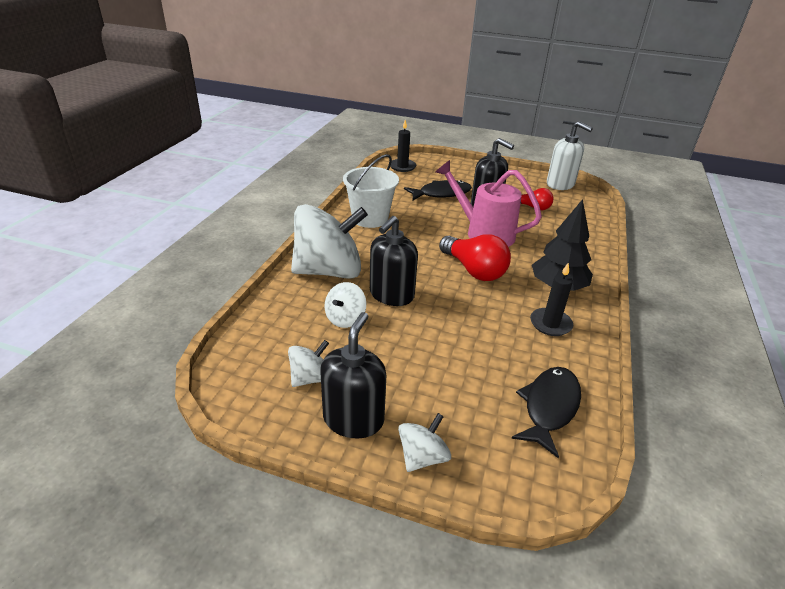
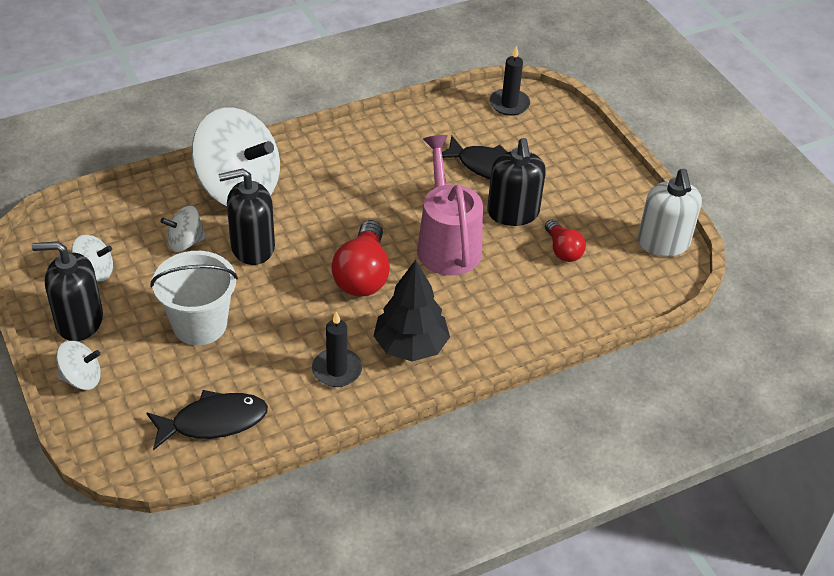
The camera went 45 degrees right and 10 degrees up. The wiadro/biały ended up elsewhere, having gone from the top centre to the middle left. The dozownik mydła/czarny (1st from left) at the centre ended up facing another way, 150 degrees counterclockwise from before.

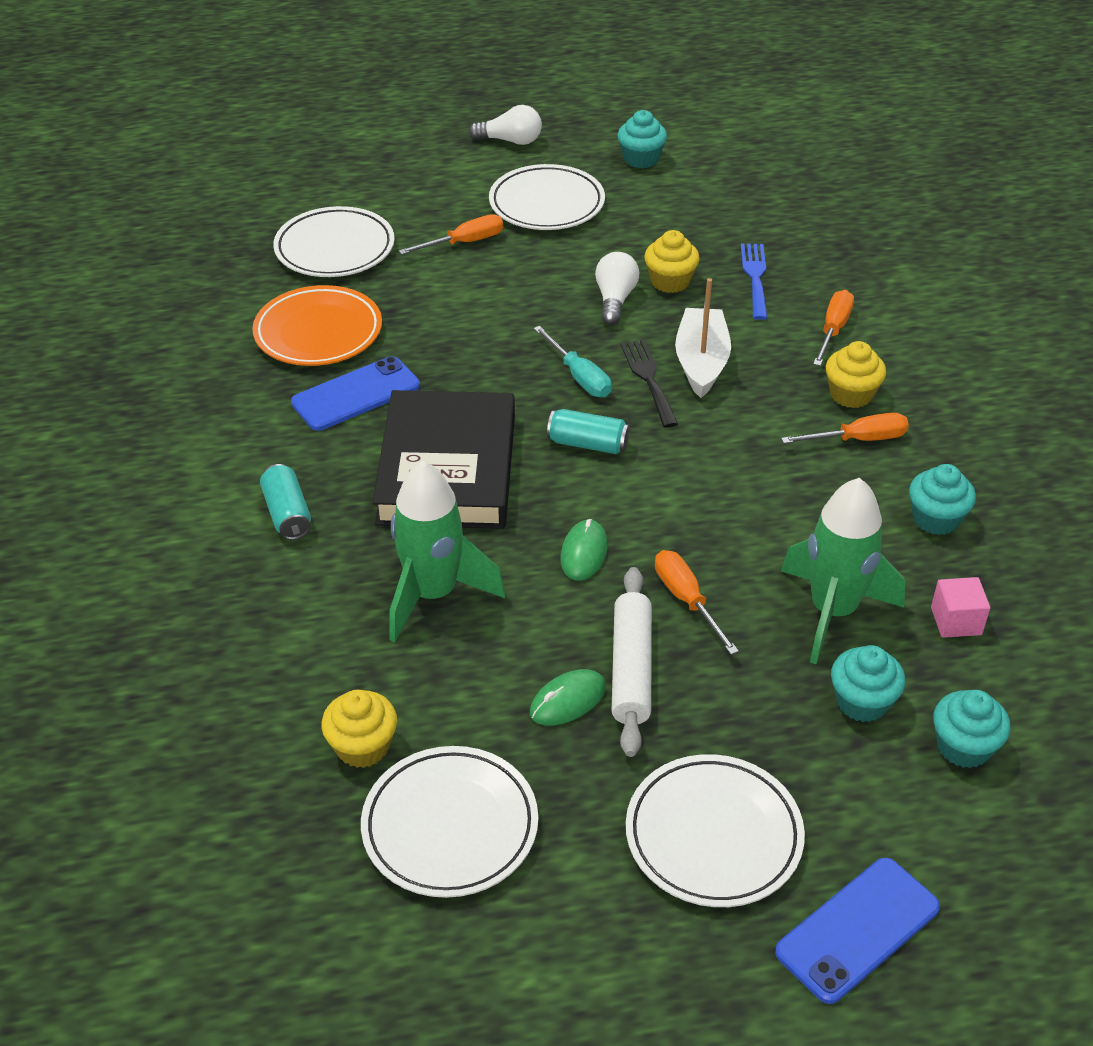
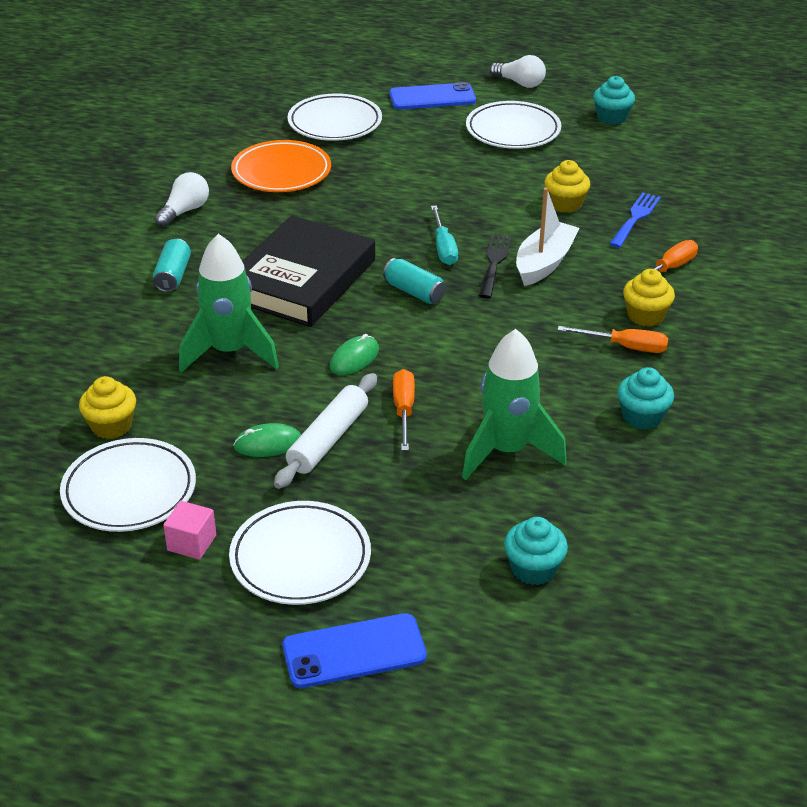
The camera went 25 degrees right and 5 degrees down. The second view lost the śrubokręt/pomarańczowy (1st from left) at the top centre. The second view lost the muffinka/turkusowy (2nd from left) at the middle right. The telefon/niebieski (1st from left in the first image) ended up elsewhere, having gone from the middle left to the top centre. The żarówka/biały (2nd from left in the first image) ended up elsewhere, having gone from the top centre to the top left. The sześcian/różowy ended up elsewhere, having gone from the middle right to the middle left.

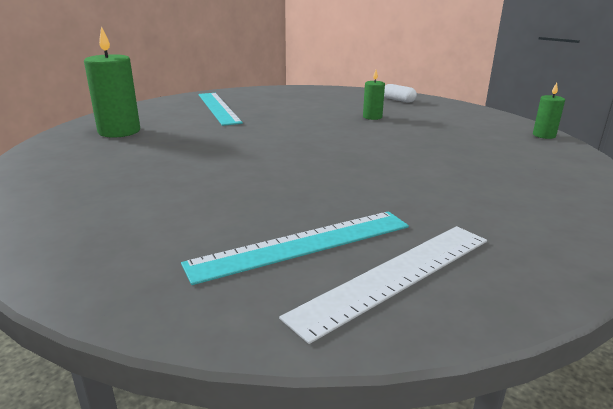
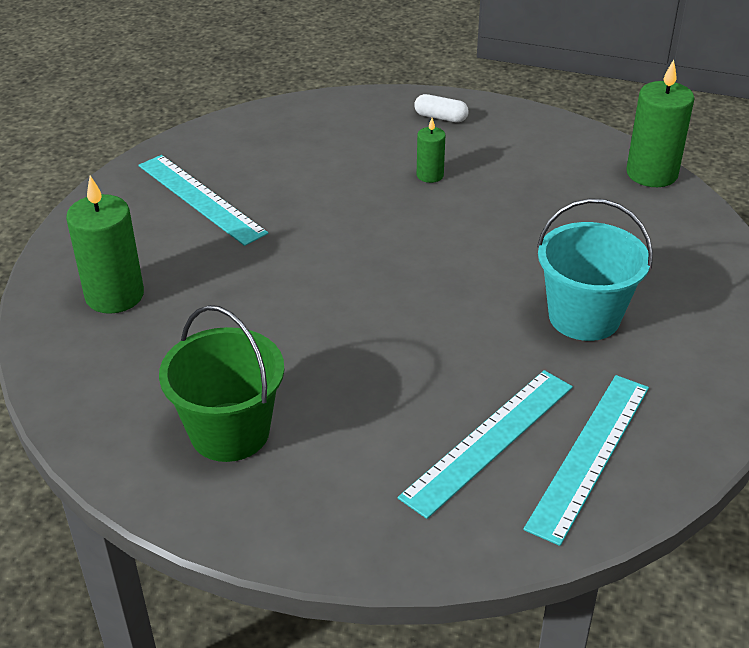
The camera went 20 degrees left and 15 degrees up. The second view gained the wiadro/zielony at the middle left. The second view gained the wiadro/turkusowy at the middle right. What was the linijka/biały at the bottom centre turned into the linijka/turkusowy (3rd from left) at the bottom right. The size of the świeca/zielony (3rd from left) at the top right changed by a factor of 1.87.

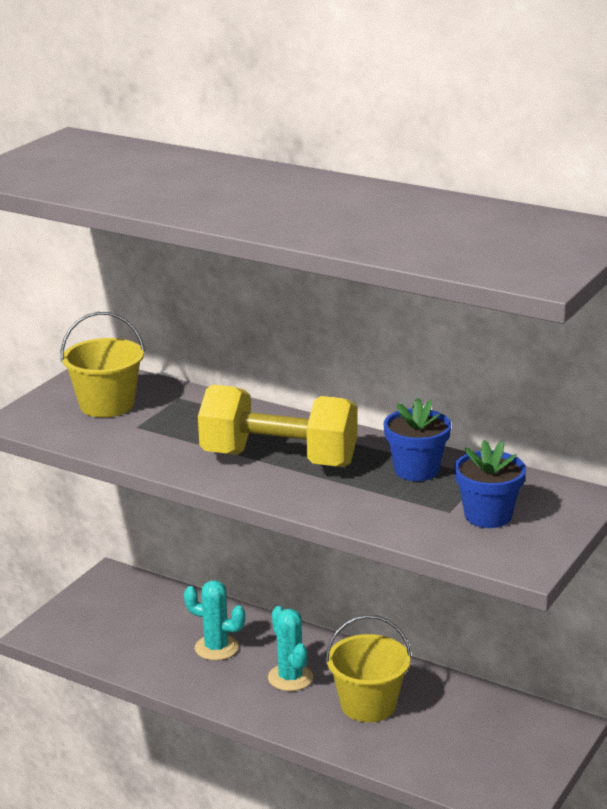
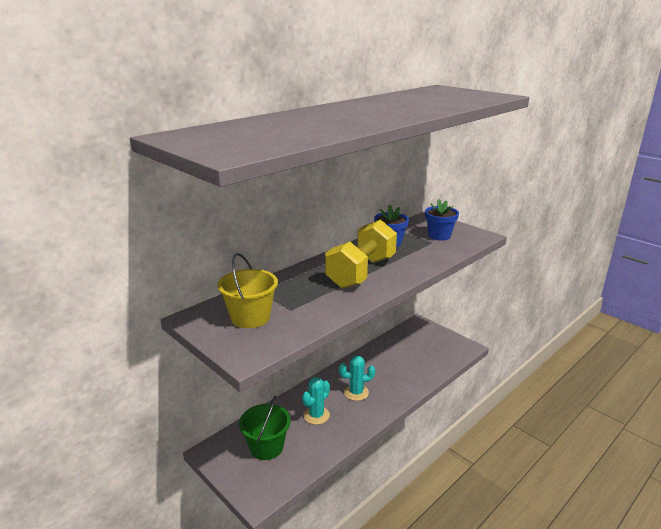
The camera went 75 degrees left and 0 degrees up. The second view lost the wiadro/żółty (2nd from left) at the bottom centre. The second view gained the wiadro/zielony at the bottom centre.

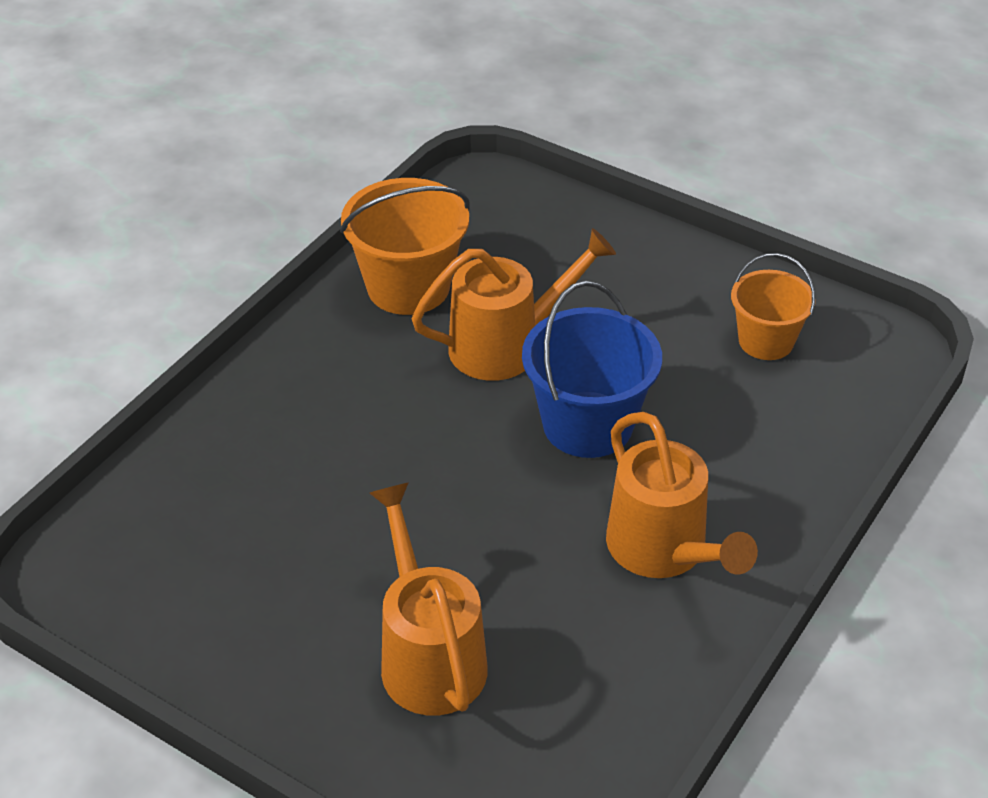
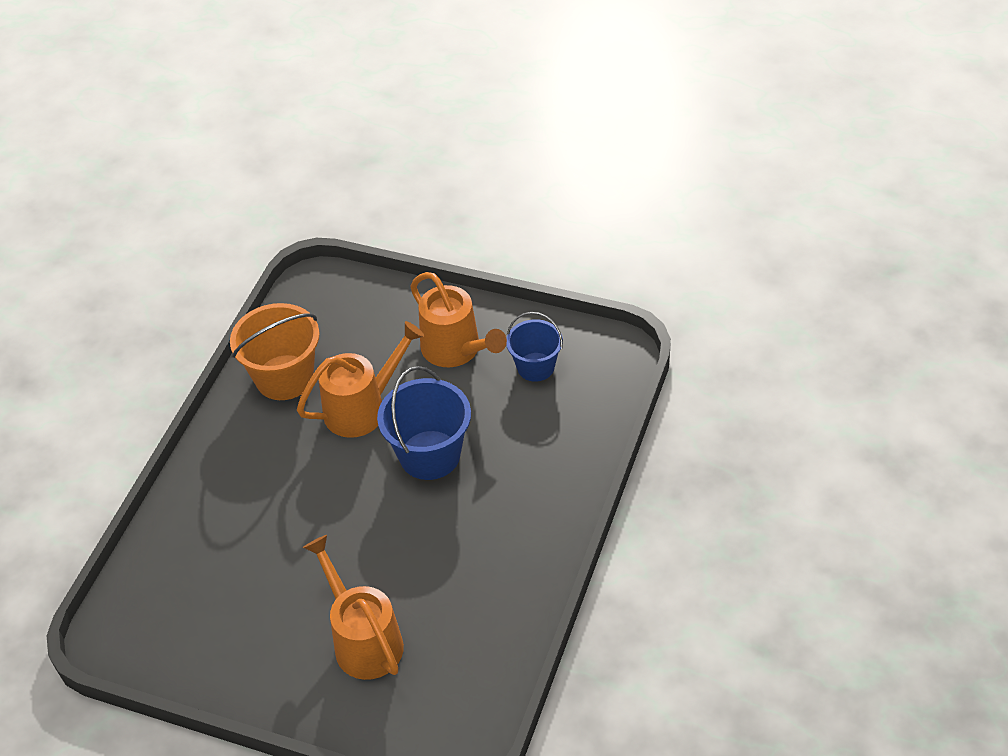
The camera went 10 degrees left and 5 degrees up. The konewka/pomarańczowy (3rd from left) ended up elsewhere, having gone from the middle right to the centre. What was the wiadro/pomarańczowy (2nd from left) at the middle right turned into the wiadro/niebieski (2nd from left) at the centre.

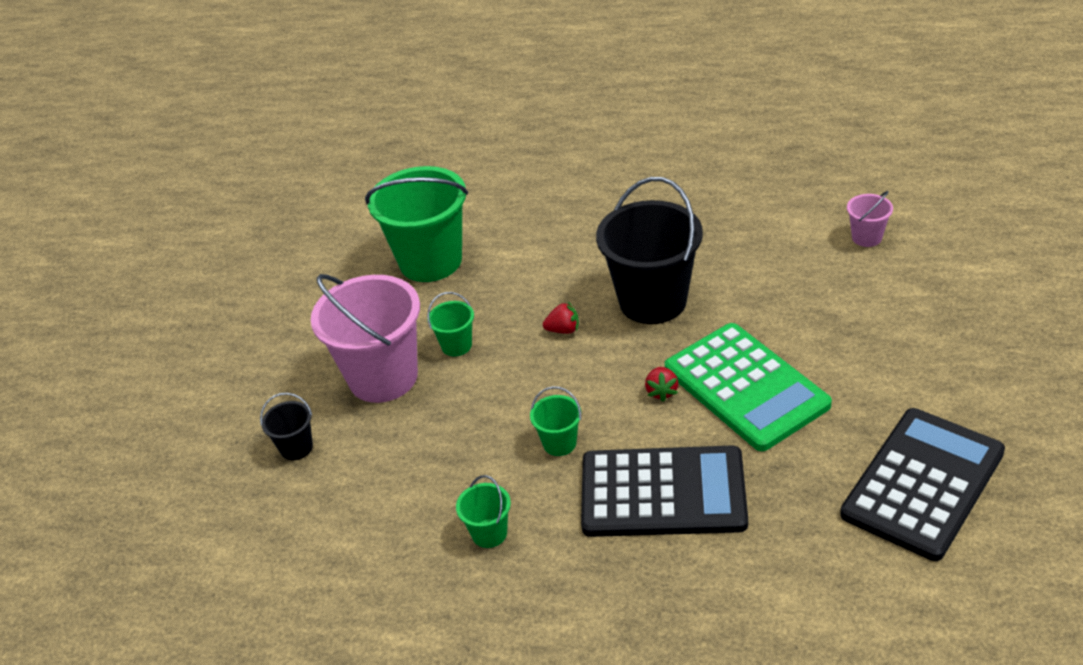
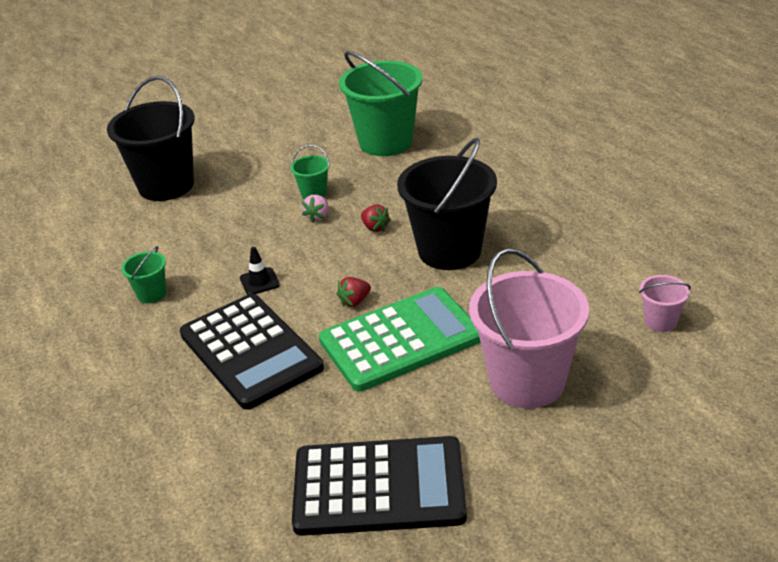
The camera went 50 degrees right and 5 degrees down. The second view gained the truskawka/różowy at the centre. The wiadro/różowy (1st from left) ended up elsewhere, having gone from the centre to the middle right. Where the wiadro/zielony (4th from left) stood at the centre, the pachołek/czarny came to stand at the centre. The kalkulator/zielony at the middle right ended up facing another way, 135 degrees counterclockwise from before. The size of the wiadro/czarny (1st from left) at the middle left changed by a factor of 2.24.

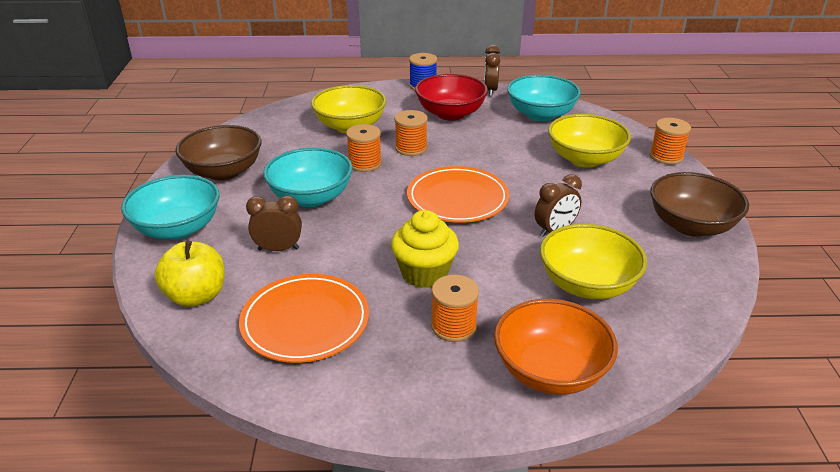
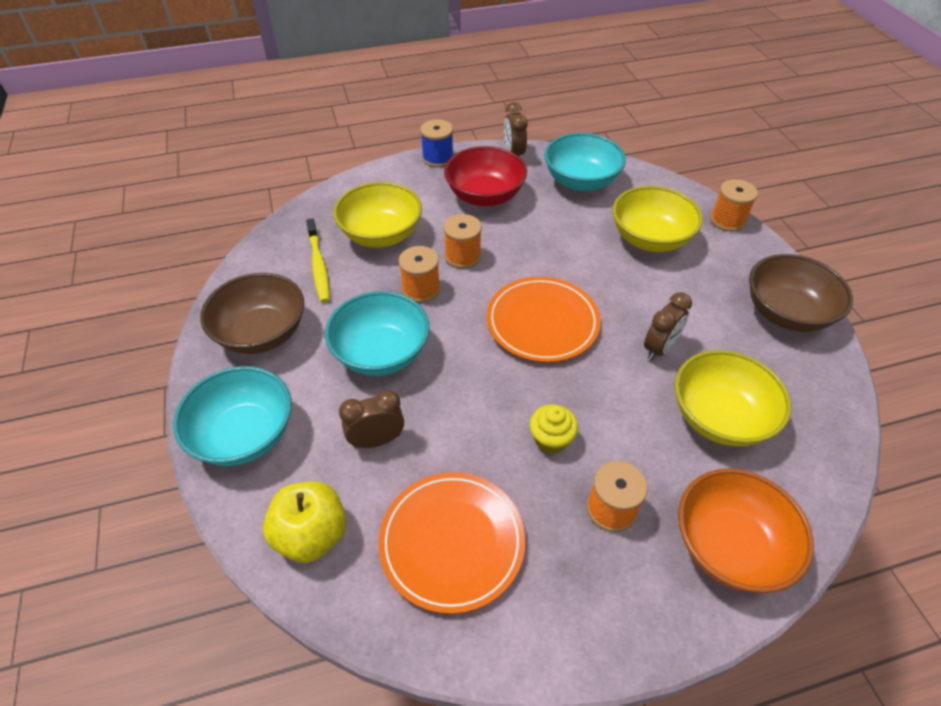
The camera went 15 degrees left and 15 degrees up. The second view gained the szczoteczka do zębów/żółty at the centre. The size of the muffinka/żółty at the centre changed by a factor of 0.64.

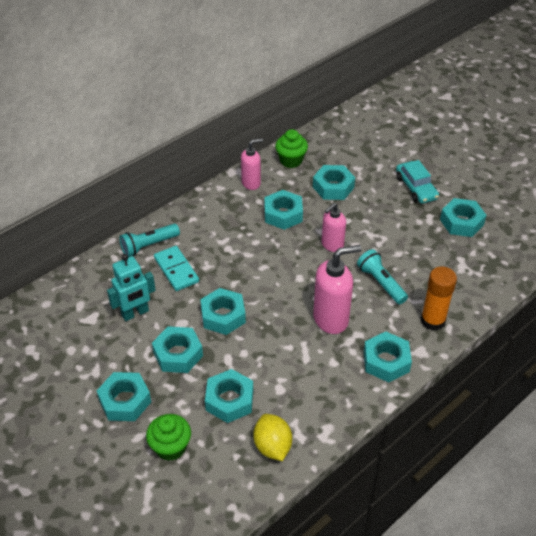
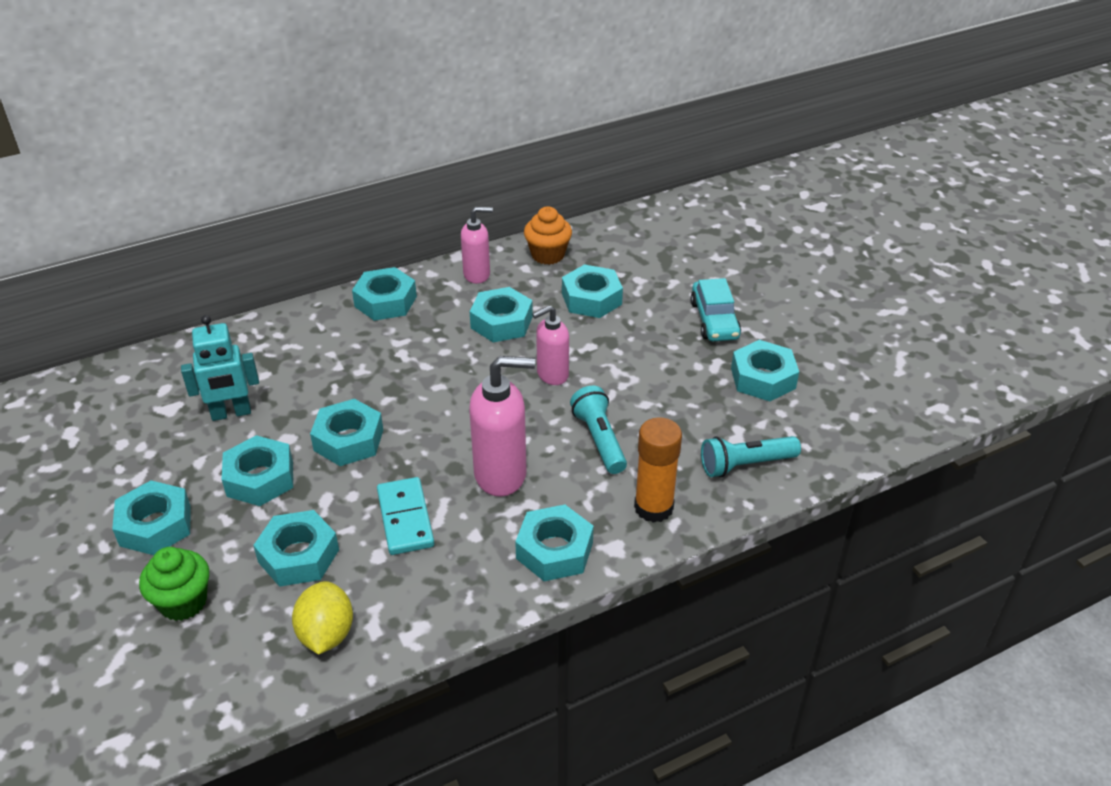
The camera went 15 degrees right and 5 degrees down. The second view gained the nakrętka/turkusowy (5th from left) at the centre. The latarka/turkusowy (1st from left in the first image) ended up elsewhere, having gone from the middle left to the middle right. The kostka domina/turkusowy ended up elsewhere, having gone from the middle left to the centre. What was the muffinka/zielony (2nd from left) at the top centre turned into the muffinka/pomarańczowy at the top centre.

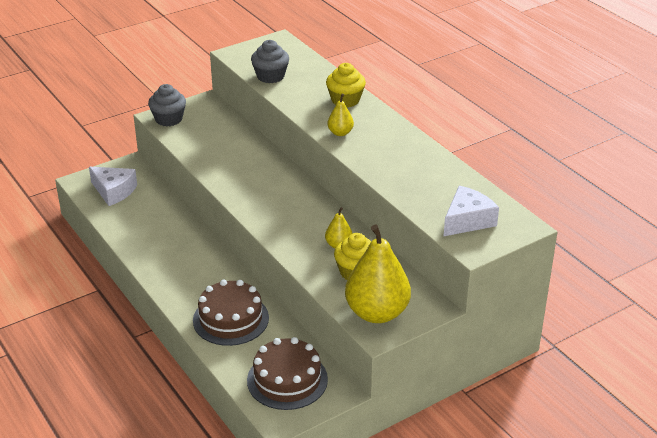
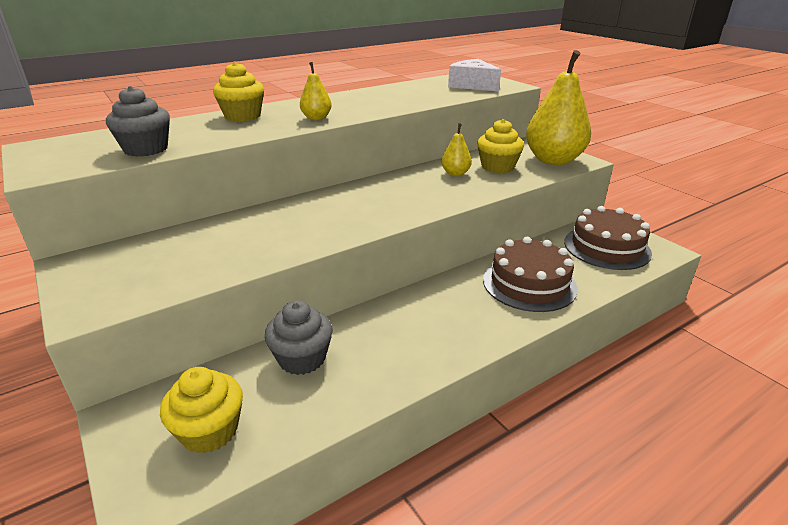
The camera went 90 degrees left and 5 degrees down. The muffinka/szary (1st from left in the first image) ended up elsewhere, having gone from the top left to the centre. Where the ser/biały (1st from left) stood at the middle left, the muffinka/żółty (1st from left) came to stand at the bottom left.

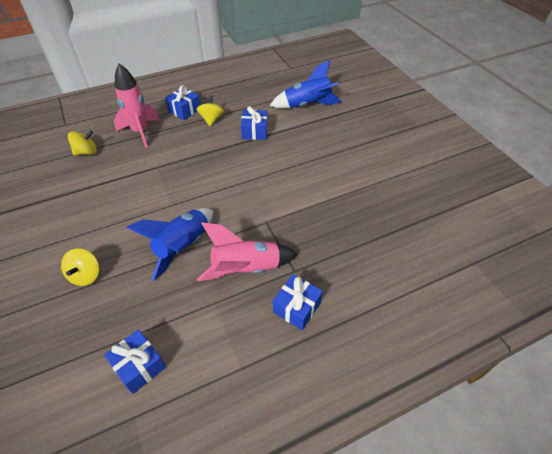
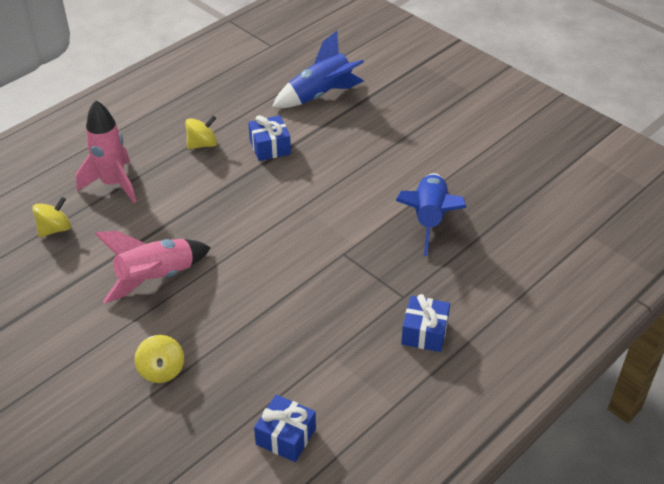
The camera went 20 degrees left and 5 degrees down. The second view lost the prezent/niebieski (2nd from left) at the top left. The rakieta/niebieski (1st from left in the first image) ended up elsewhere, having gone from the middle left to the centre. The rakieta/różowy (2nd from left) ended up elsewhere, having gone from the centre to the middle left. The bączek/żółty (3rd from left) at the top centre ended up facing another way, 75 degrees clockwise from before.

